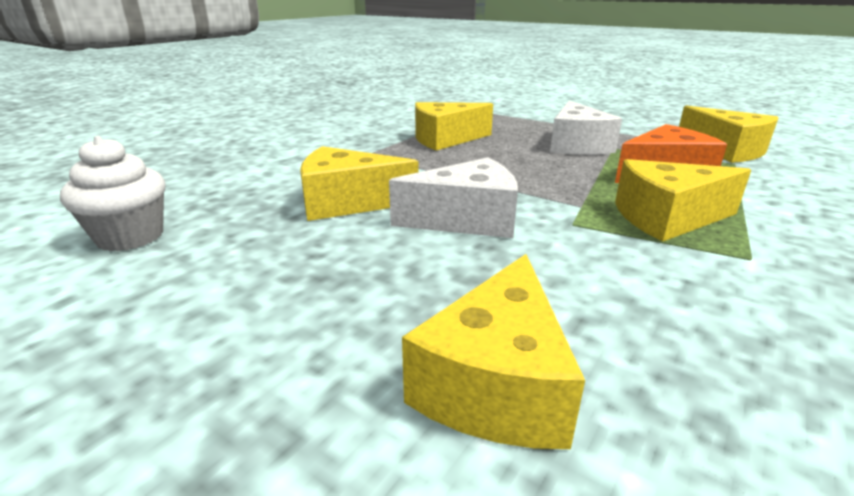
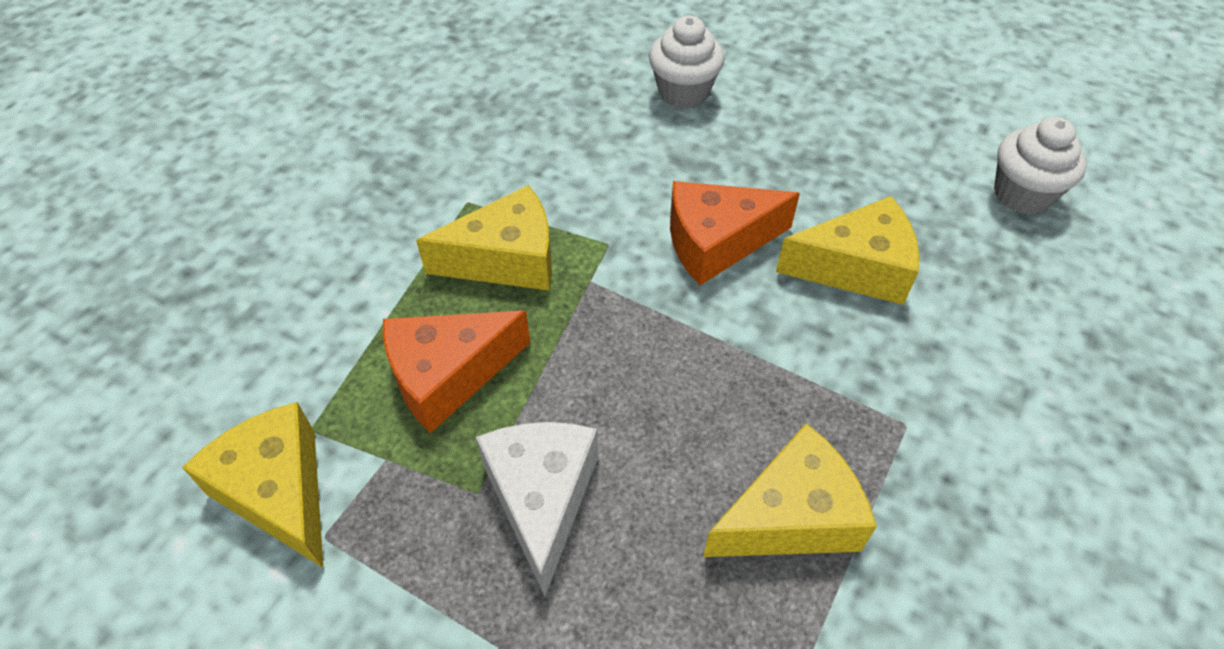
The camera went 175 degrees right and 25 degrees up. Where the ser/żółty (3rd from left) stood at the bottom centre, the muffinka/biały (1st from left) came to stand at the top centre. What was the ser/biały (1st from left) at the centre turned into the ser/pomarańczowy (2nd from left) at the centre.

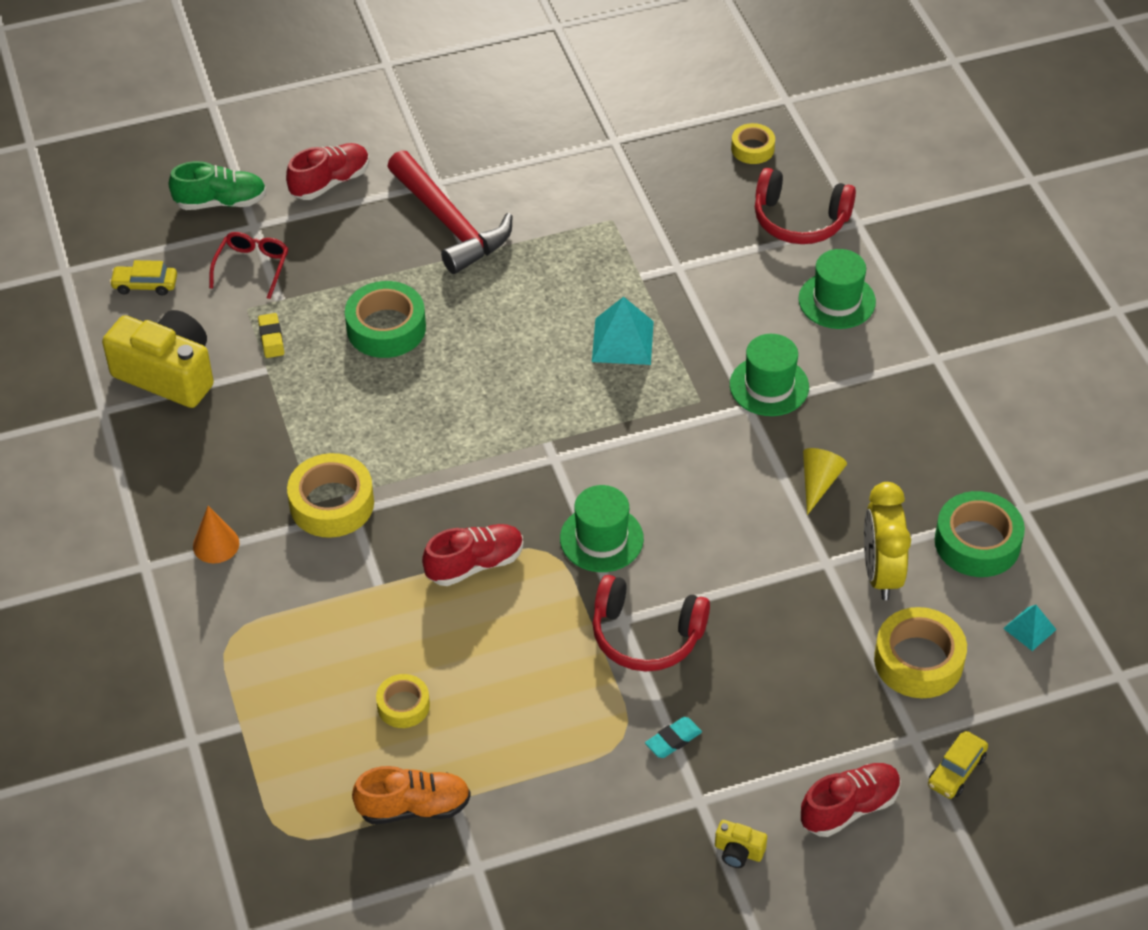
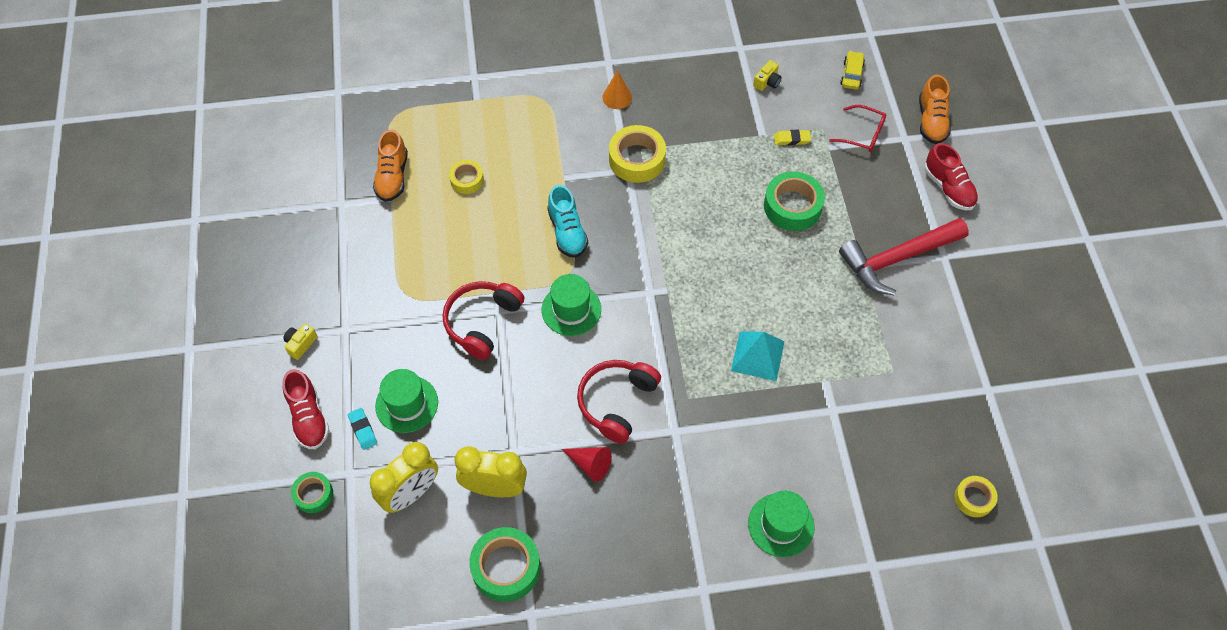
The camera went 100 degrees right and 10 degrees up. The second view lost the piramida/turkusowy (2nd from left) at the bottom right. The gumka do mazania/turkusowy ended up elsewhere, having gone from the bottom centre to the bottom left. The kapelusz/zielony (2nd from left in the first image) ended up elsewhere, having gone from the middle right to the middle left. The słuchawki/czerwony (2nd from left) ended up elsewhere, having gone from the top right to the centre. Where the taśma klejąca/żółty (4th from left) stood at the bottom right, the budzik/żółty (1st from left) came to stand at the bottom left. Where the samochód/żółty (2nd from left) stood at the bottom right, the taśma klejąca/zielony (1st from left) came to stand at the bottom left. What was the but/zielony at the top left turned into the but/pomarańczowy (2nd from left) at the top right. What was the but/czerwony (2nd from left) at the centre turned into the but/turkusowy at the centre. What was the stożek/żółty at the middle right turned into the stożek/czerwony at the bottom centre. The size of the aparat fotograficzny/żółty (1st from left in the first image) at the middle left changed by a factor of 0.41.

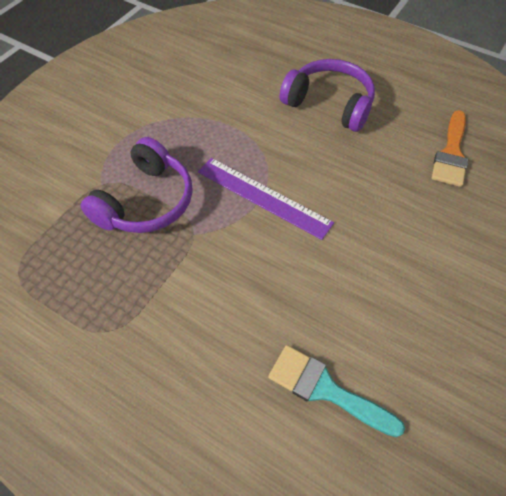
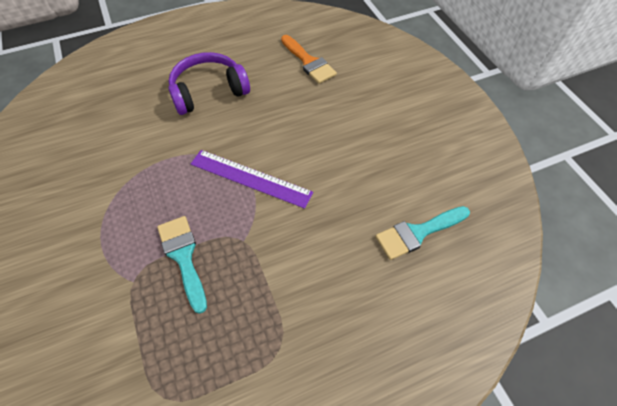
The camera went 55 degrees left and 0 degrees up. Where the słuchawki/fioletowy (1st from left) stood at the middle left, the pędzel/turkusowy (1st from left) came to stand at the middle left. The linijka/fioletowy at the centre ended up facing another way, 45 degrees clockwise from before.

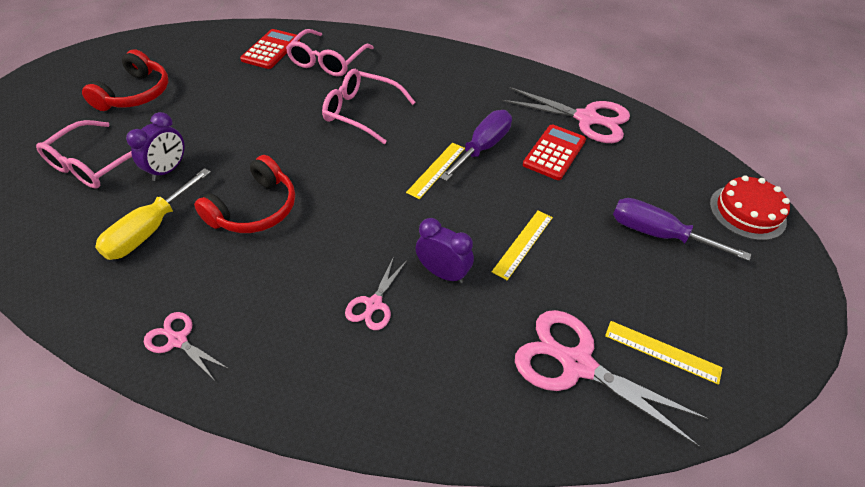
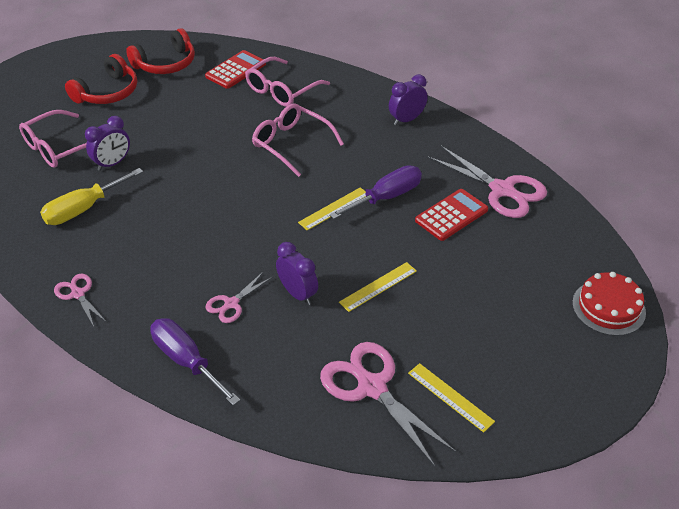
The camera went 20 degrees right and 5 degrees down. The second view gained the budzik/fioletowy (3rd from left) at the top centre. The słuchawki/czerwony (2nd from left) ended up elsewhere, having gone from the middle left to the top left. The śrubokręt/fioletowy (2nd from left in the first image) ended up elsewhere, having gone from the middle right to the bottom left.

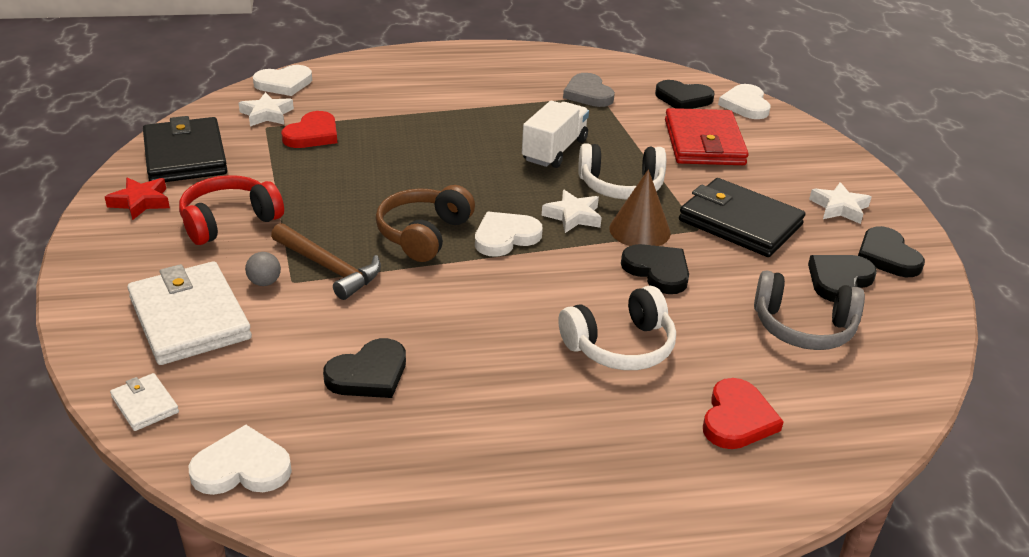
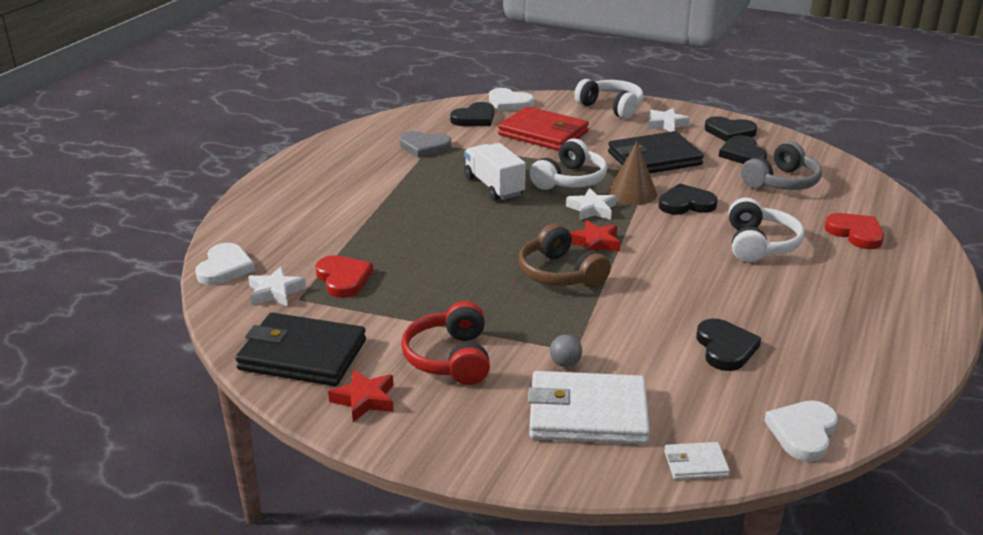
The camera went 55 degrees left and 5 degrees down. The second view lost the młotek/brązowy at the middle left. The second view gained the słuchawki/biały (2nd from left) at the top centre. Where the serce/biały (3rd from left) stood at the centre, the gwiazda/czerwony (2nd from left) came to stand at the centre.

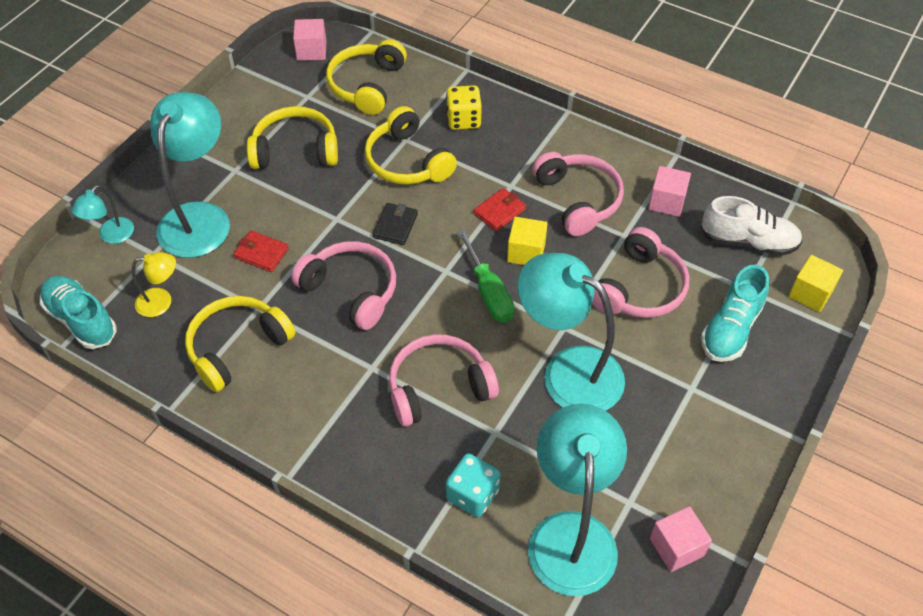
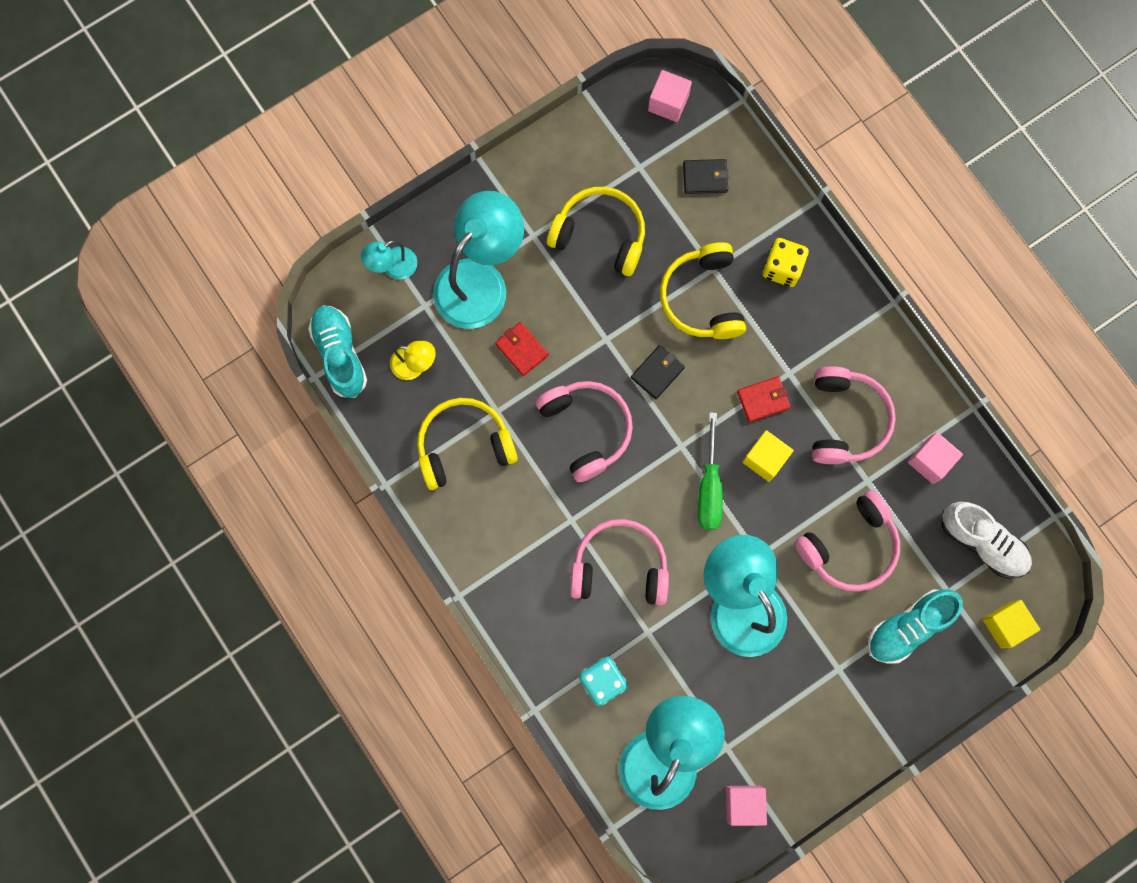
The camera went 25 degrees right and 25 degrees up. Where the słuchawki/żółty (3rd from left) stood at the top centre, the portfel/czarny (2nd from left) came to stand at the top centre.

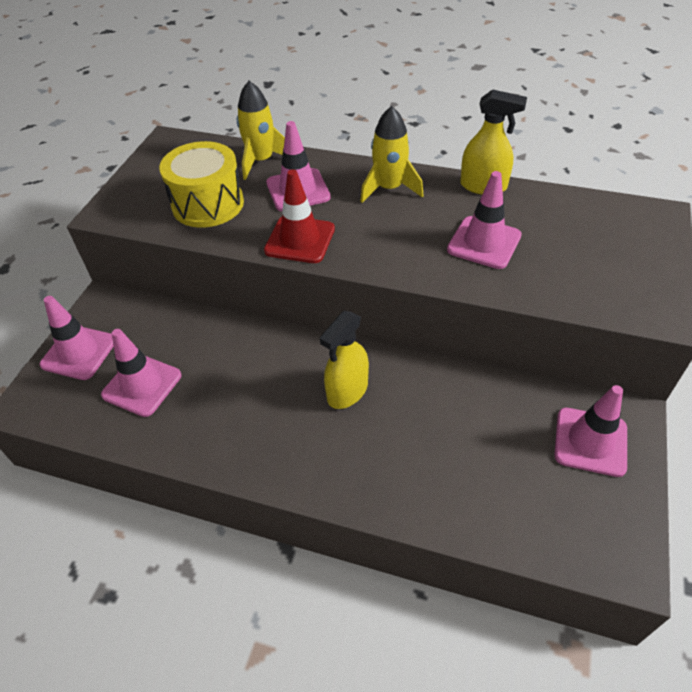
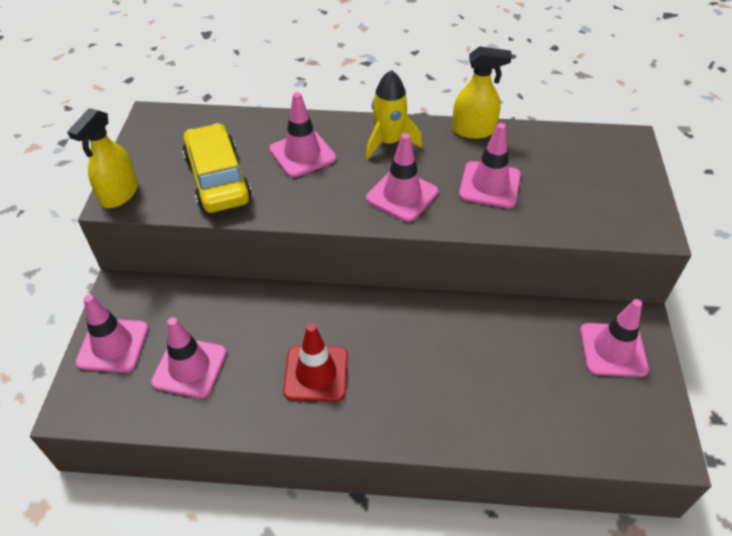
The camera went 15 degrees left and 0 degrees up. The second view lost the rakieta/żółty (1st from left) at the top centre. The second view gained the pachołek/różowy (4th from left) at the top centre. The pachołek/czerwony ended up elsewhere, having gone from the top centre to the bottom centre. The spryskiwacz/żółty (1st from left) ended up elsewhere, having gone from the centre to the top left. Where the bęben/żółty stood at the top left, the samochód/żółty came to stand at the top left.

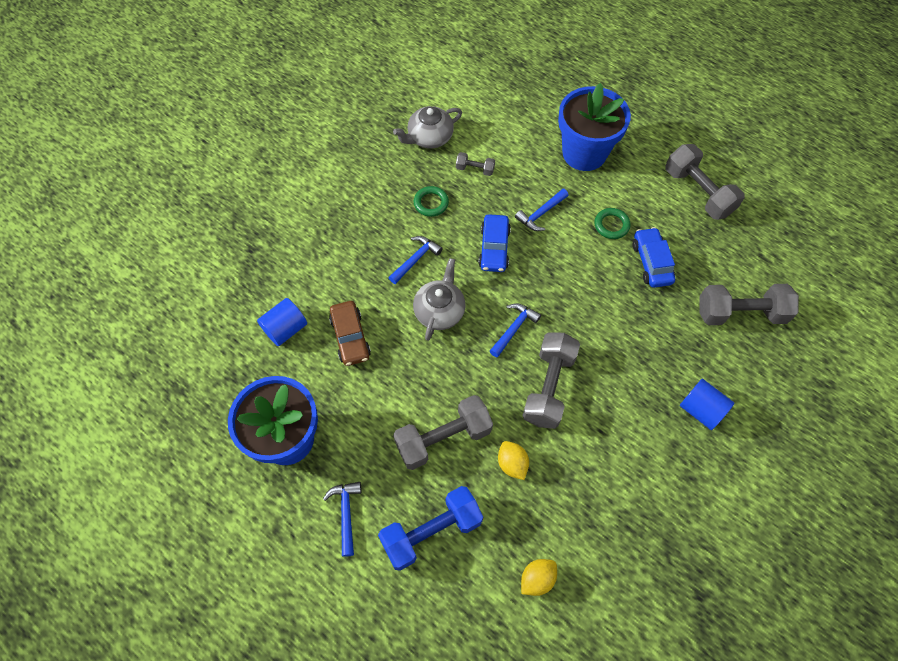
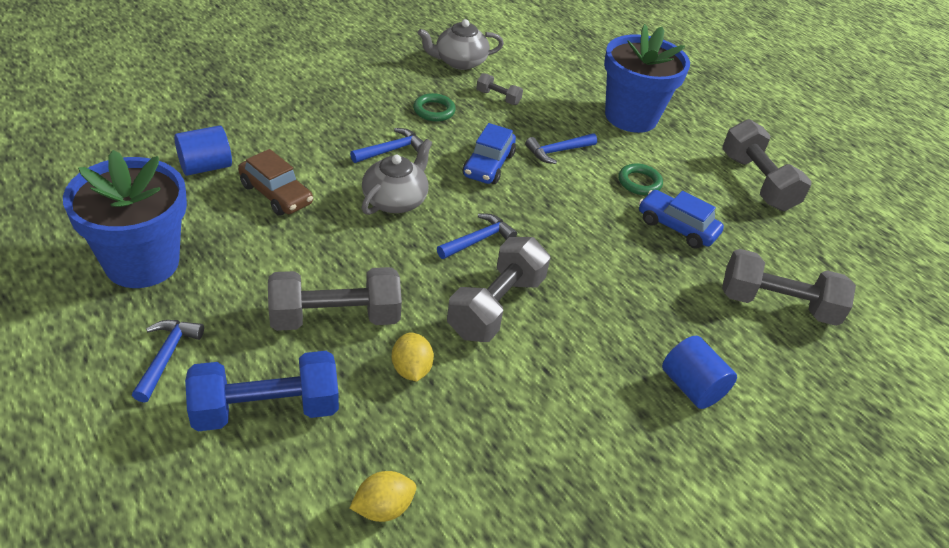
The camera went 10 degrees right and 20 degrees down. The samochód/brązowy at the centre ended up facing another way, 45 degrees counterclockwise from before. The samochód/niebieski (2nd from left) at the middle right ended up facing another way, 60 degrees counterclockwise from before.

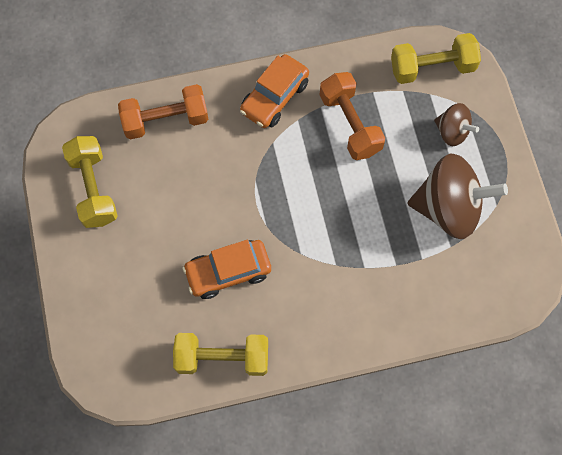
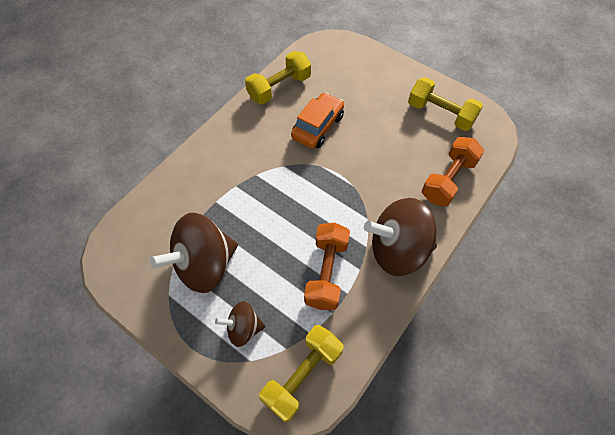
The camera went 140 degrees right and 10 degrees down. Where the samochód/pomarańczowy (2nd from left) stood at the top centre, the bączek/brązowy (3rd from left) came to stand at the centre. The hantel/pomarańczowy (2nd from left in the first image) at the top centre ended up facing another way, 75 degrees clockwise from before.

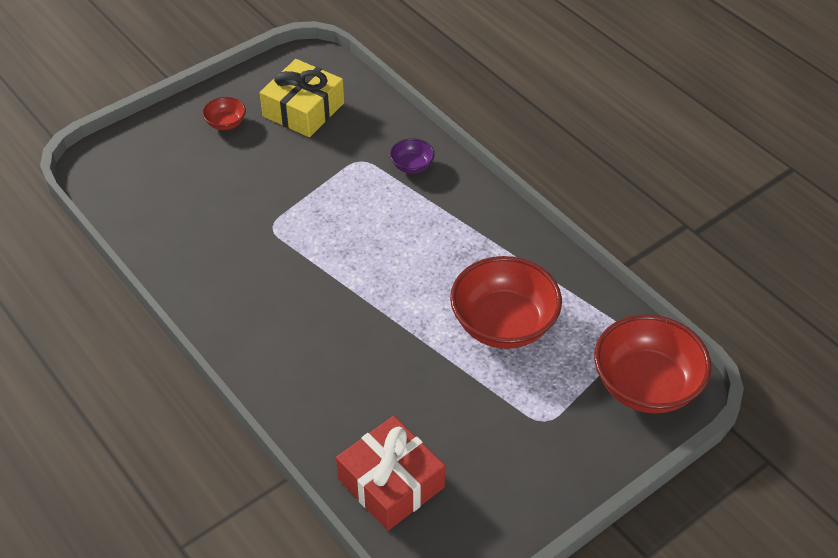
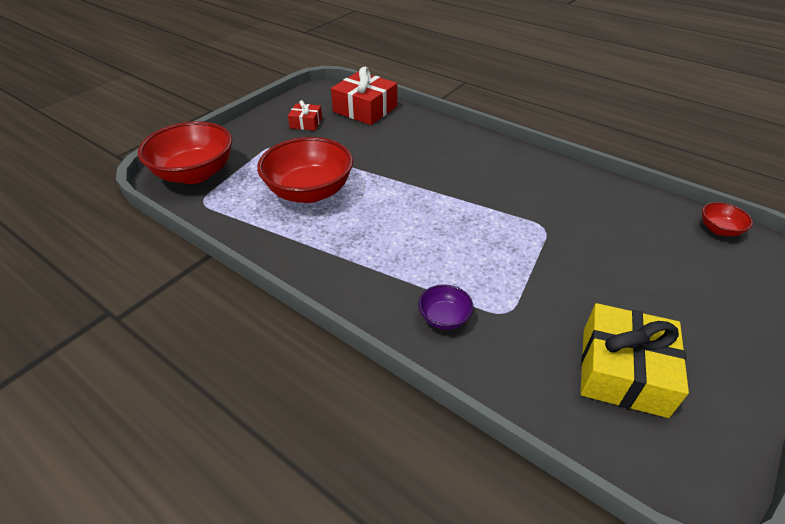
The camera went 165 degrees right and 5 degrees down. The second view gained the prezent/czerwony (1st from left) at the top centre. The miska/czerwony (1st from left in the first image) ended up elsewhere, having gone from the top left to the middle right.

